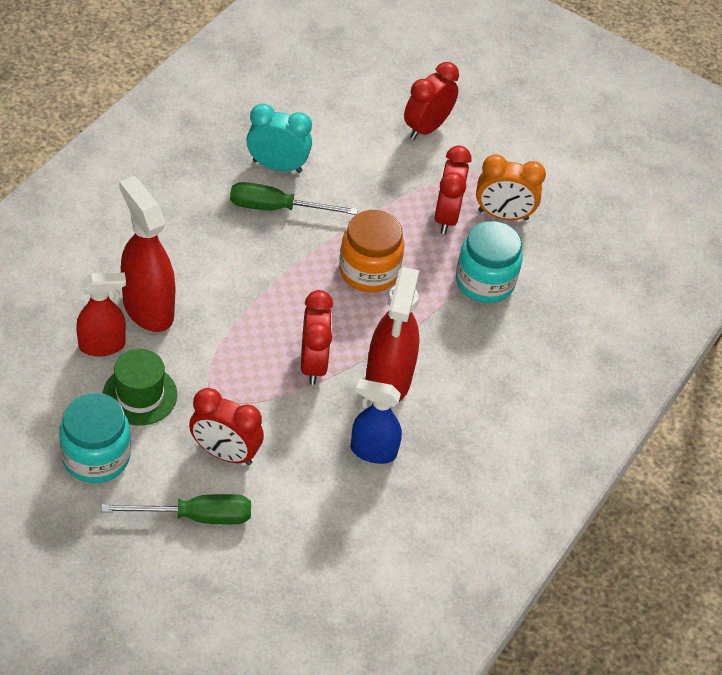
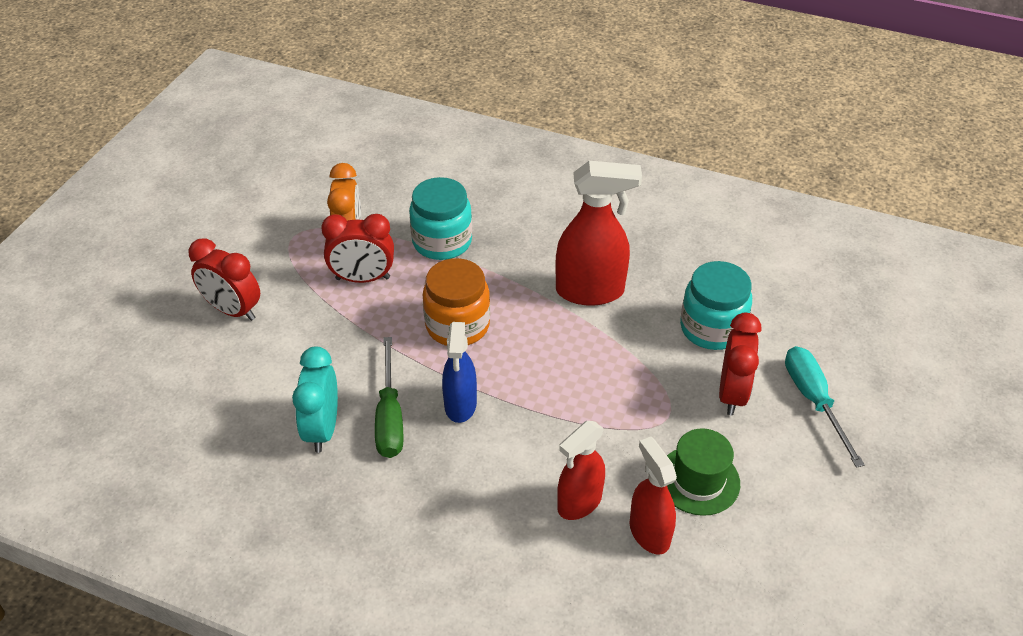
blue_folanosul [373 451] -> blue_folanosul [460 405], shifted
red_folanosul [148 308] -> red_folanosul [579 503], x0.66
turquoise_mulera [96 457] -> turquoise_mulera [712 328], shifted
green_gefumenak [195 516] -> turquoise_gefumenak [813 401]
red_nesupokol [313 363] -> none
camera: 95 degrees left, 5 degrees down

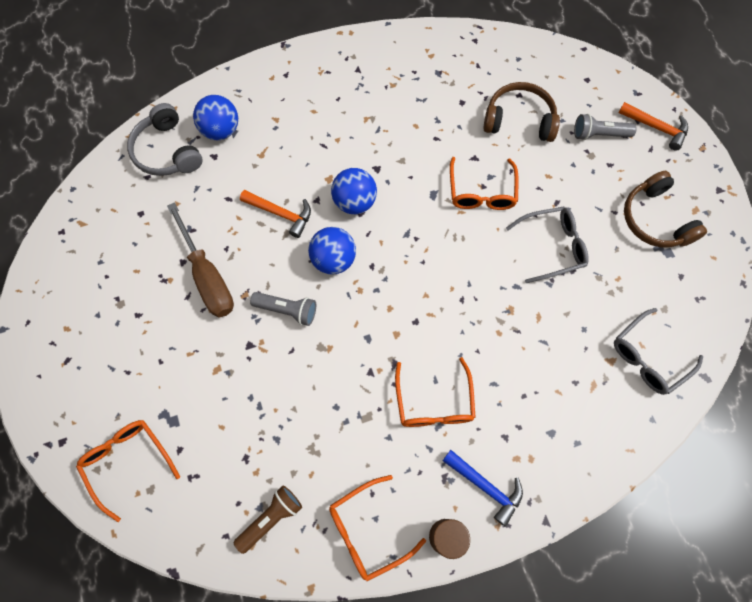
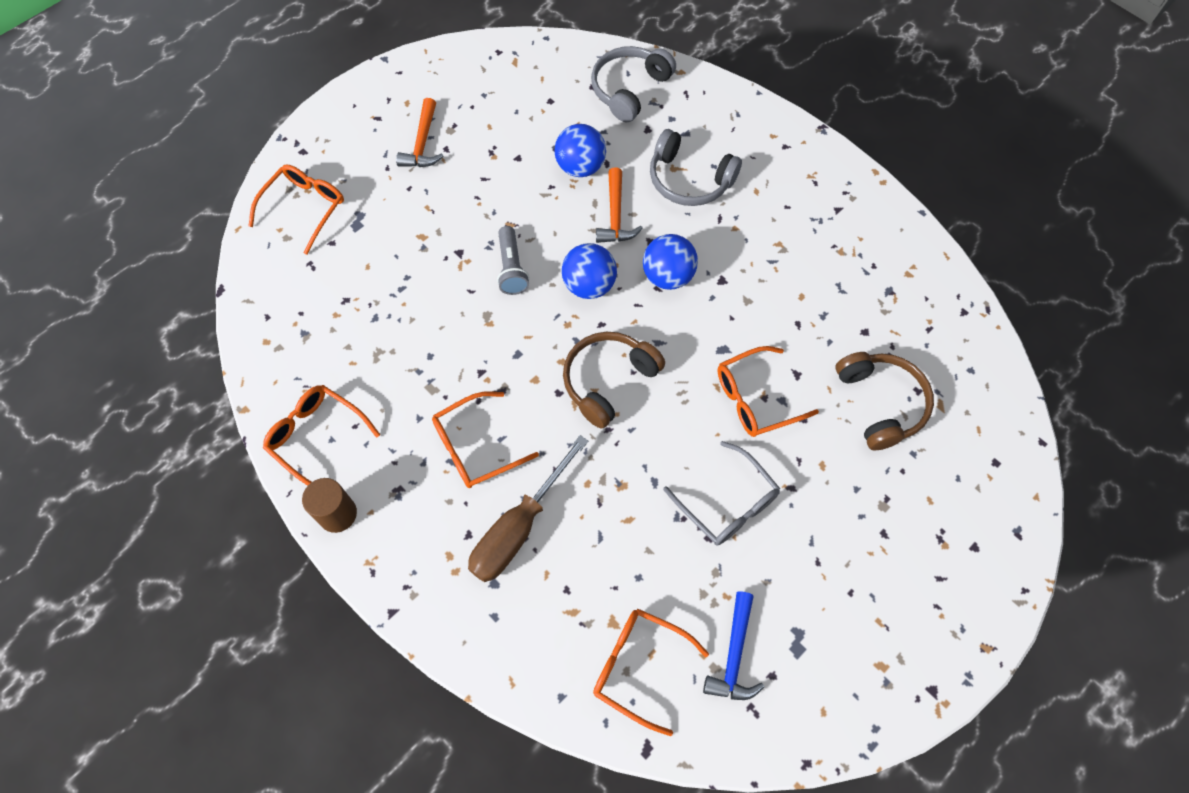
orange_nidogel [656 127] -> orange_nidogel [423 143], shifted
brown_gefumenak [207 276] -> brown_gefumenak [519 528], shifted
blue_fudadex [221 130] -> blue_fudadex [580 167], shifted
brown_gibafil [654 220] -> brown_gibafil [608 381], shifted
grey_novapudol [649 357] -> orange_novapudol [640 667]
none -> grey_gibafil [689 180]
blue_nidogel [485 486] -> blue_nidogel [734 655], shifted
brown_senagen [271 518] -> none
grey_senagen [599 134] -> none
camera: 65 degrees right, 5 degrees down

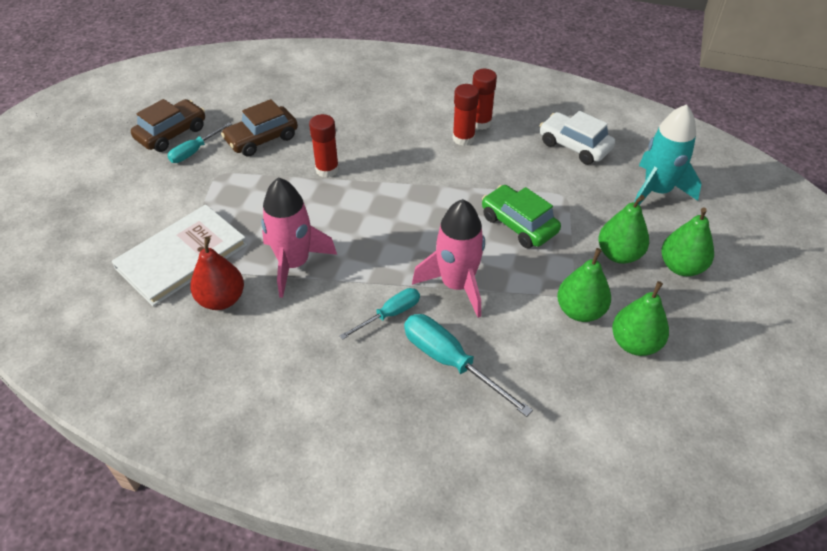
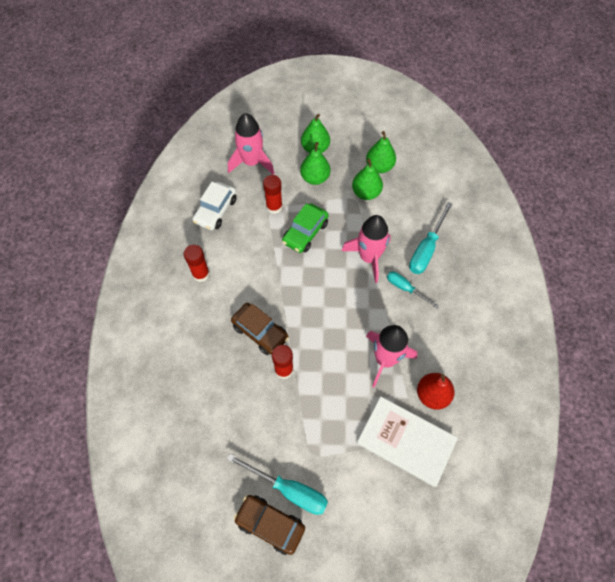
turquoise_gefumenak [194 151] -> turquoise_gefumenak [289 490], x1.59
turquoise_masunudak [656 191] -> pink_masunudak [252 162]
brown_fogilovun [262 139] -> brown_fogilovun [260 332], shifted
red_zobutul [463 138] -> red_zobutul [274 207], shifted
camera: 105 degrees left, 15 degrees up

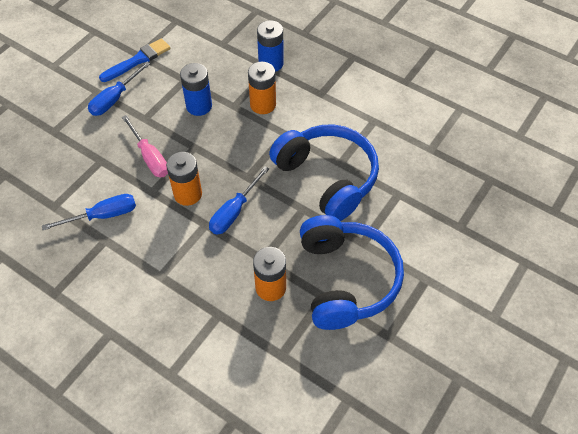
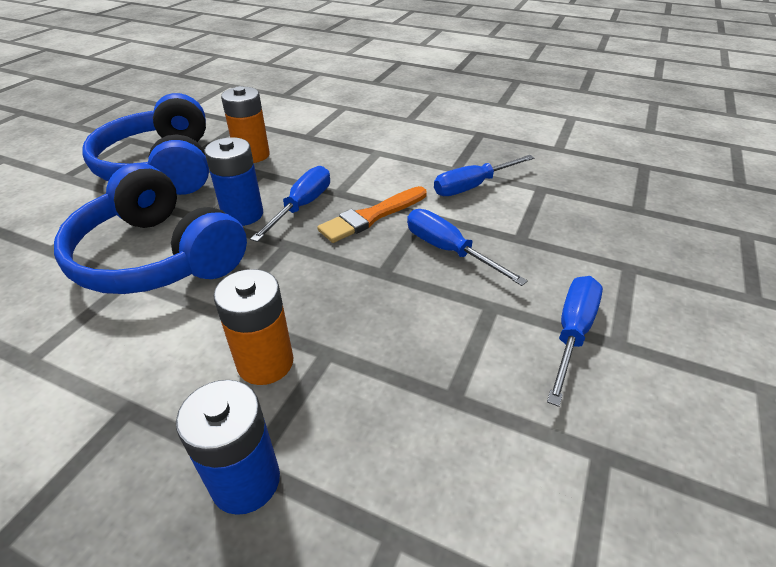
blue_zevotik [199 106] -> blue_zevotik [243 214], shifted
orange_zevotik [188 194] -> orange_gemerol [372 216]
pink_gefumenak [150 157] -> blue_gefumenak [448 250]
blue_gemerol [137 60] -> none
camera: 170 degrees right, 15 degrees down

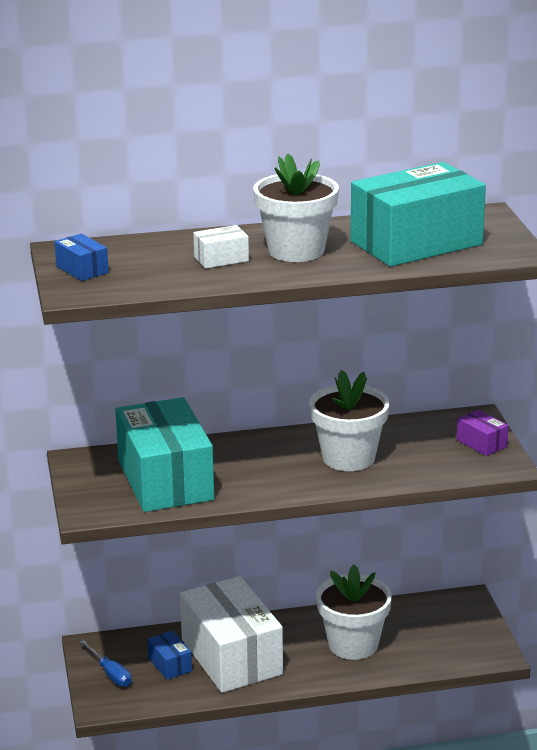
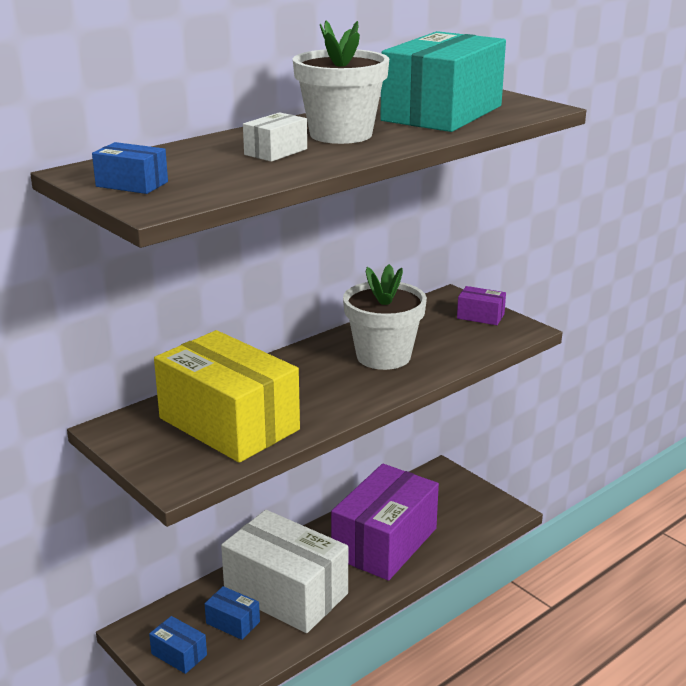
blue_gefumenak [110 673] -> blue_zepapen [179 654]
turquoise_zepapen [165 480] -> yellow_zepapen [229 424]
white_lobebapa [353 644] -> purple_zepapen [385 543]
camera: 30 degrees left, 0 degrees up

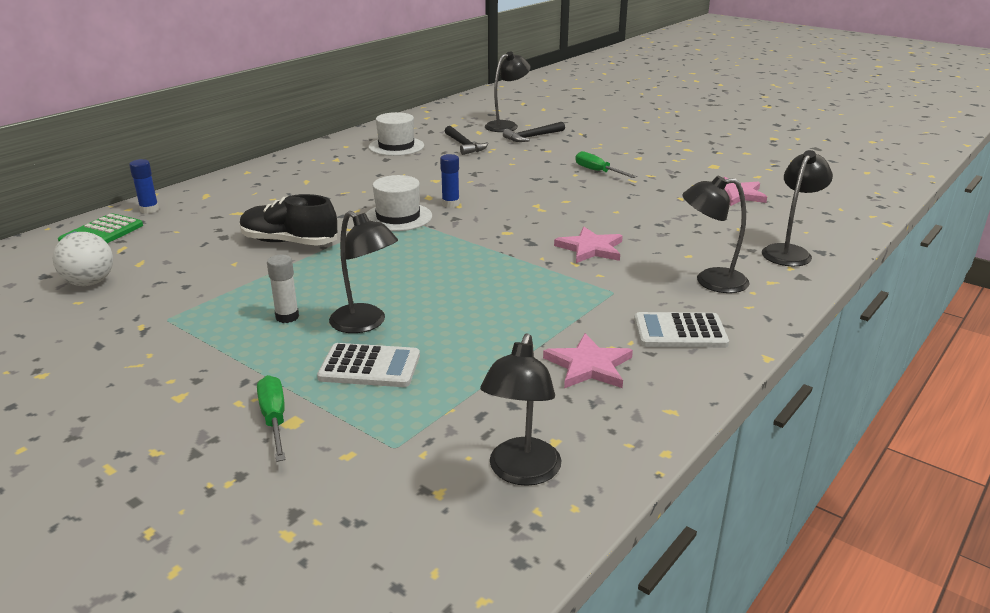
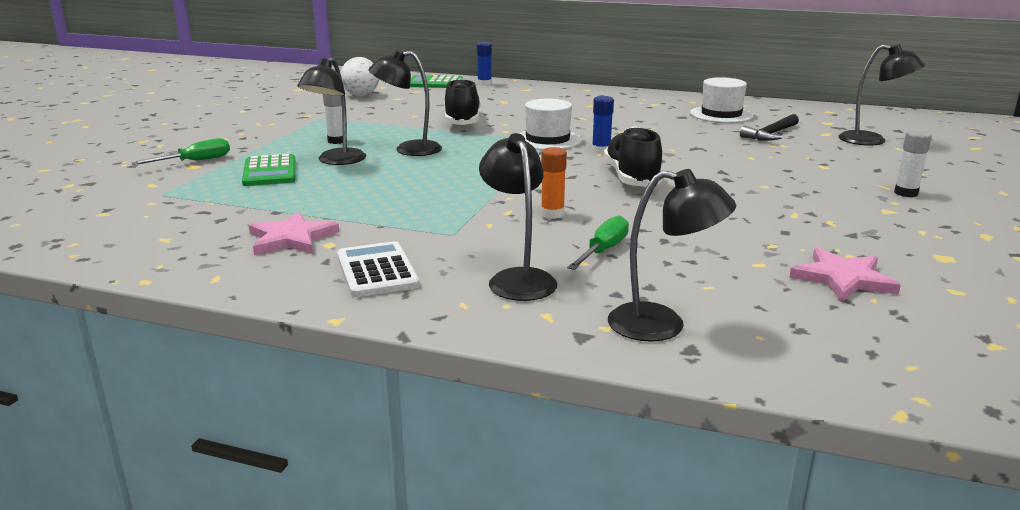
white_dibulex [369 367] -> green_dibulex [270 172]
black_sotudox [521 472] -> black_sotudox [408 149], shifted
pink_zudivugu [590 248] -> orange_zobutul [552 214]
green_gefumenak [597 171] -> green_gefumenak [603 251], shifted
none -> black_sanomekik [632 178]
none -> white_zobutul [906 193]
black_nidogel [532 137] -> none
camera: 70 degrees right, 5 degrees down

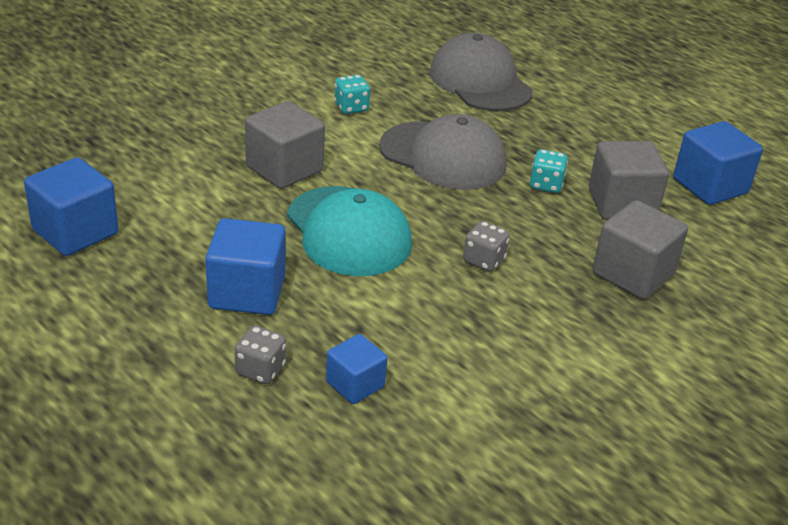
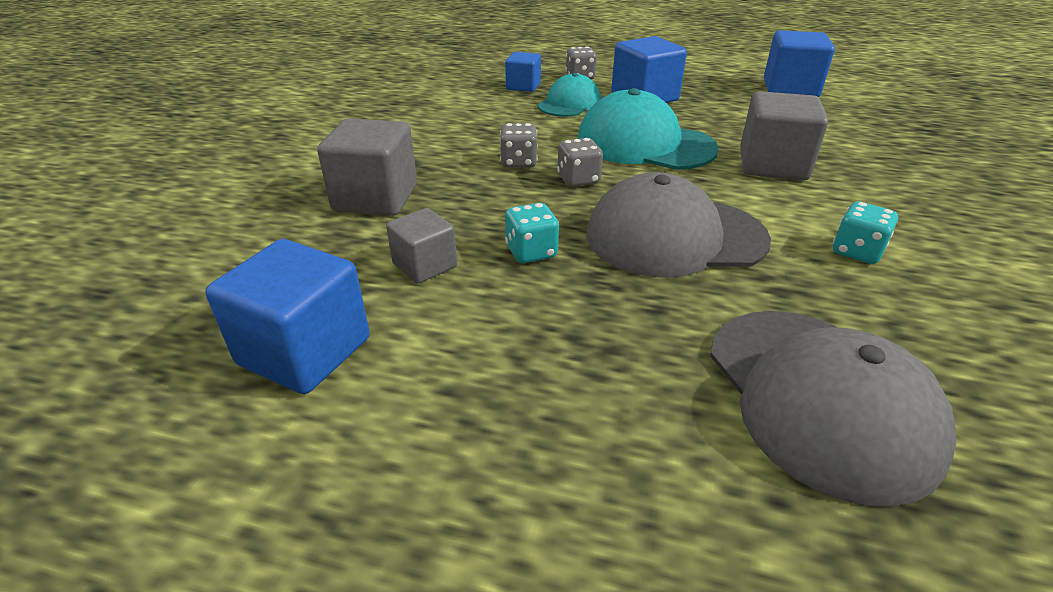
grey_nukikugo [621 204] -> grey_nukikugo [425 265], x0.60
none -> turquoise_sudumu [569 103]
none -> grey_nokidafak [578 179]
grey_sudumu [480 82] -> grey_sudumu [819 398], 45 degrees clockwise
camera: 150 degrees right, 0 degrees up

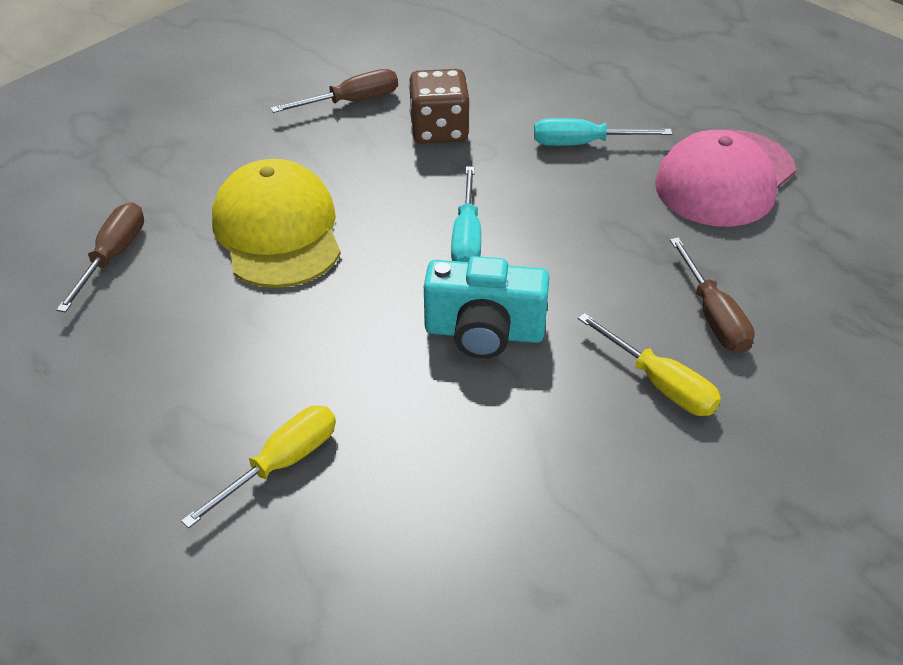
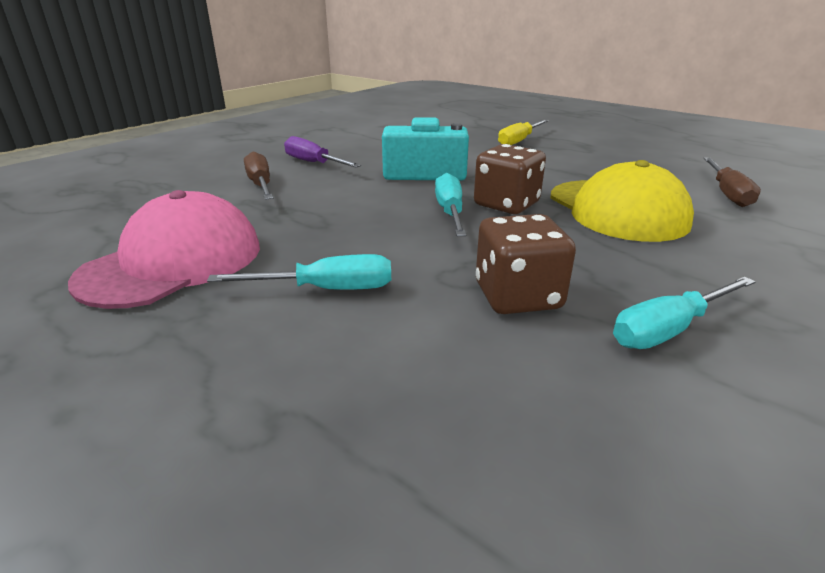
yellow_gefumenak [660 384] -> purple_gefumenak [314 163]
none -> brown_nokidafak [506 204]
brown_gefumenak [351 101] -> turquoise_gefumenak [669 329]
camera: 175 degrees right, 15 degrees down

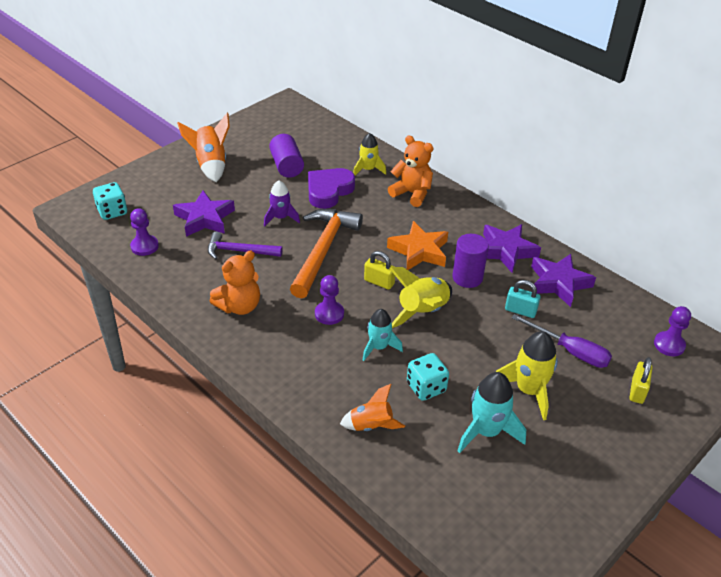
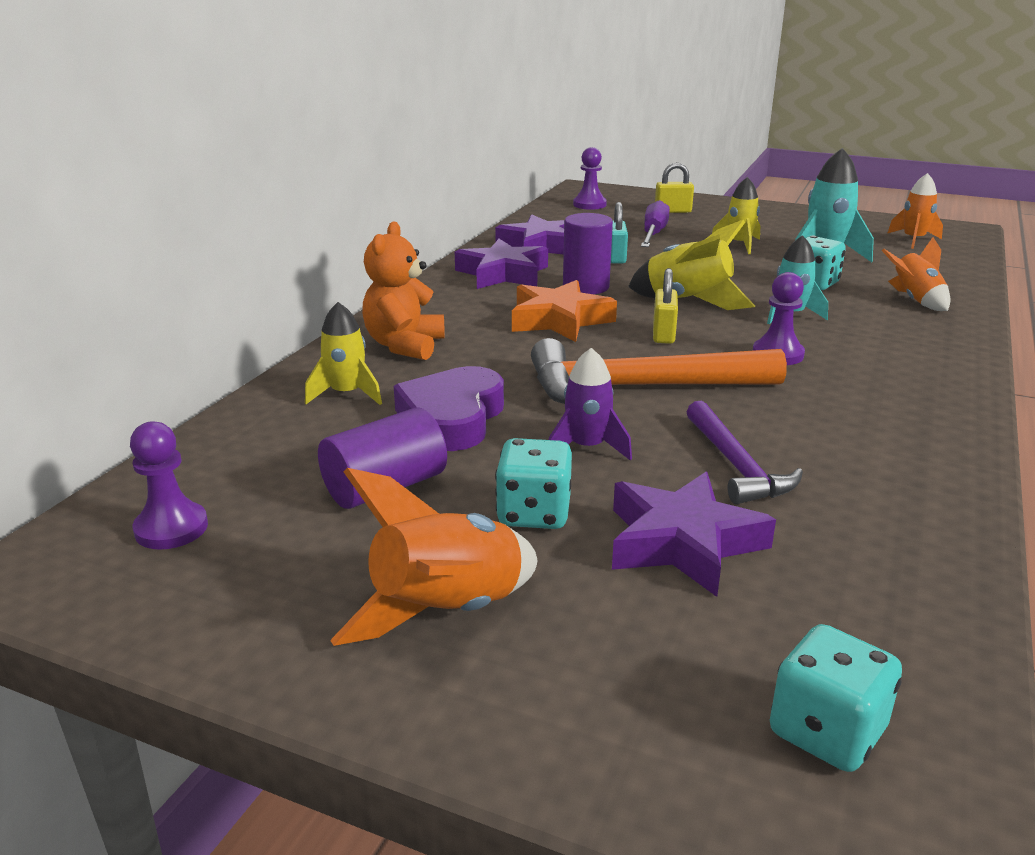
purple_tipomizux [144 246] -> purple_tipomizux [171 528], shifted
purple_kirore [328 191] -> purple_kirore [452 418], 90 degrees clockwise
none -> turquoise_nokidafak [534 513]
yellow_masunudak [528 390] -> yellow_masunudak [739 244], x0.67
none -> orange_masunudak [913 240]
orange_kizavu [239 306] -> none
camera: 110 degrees left, 15 degrees down

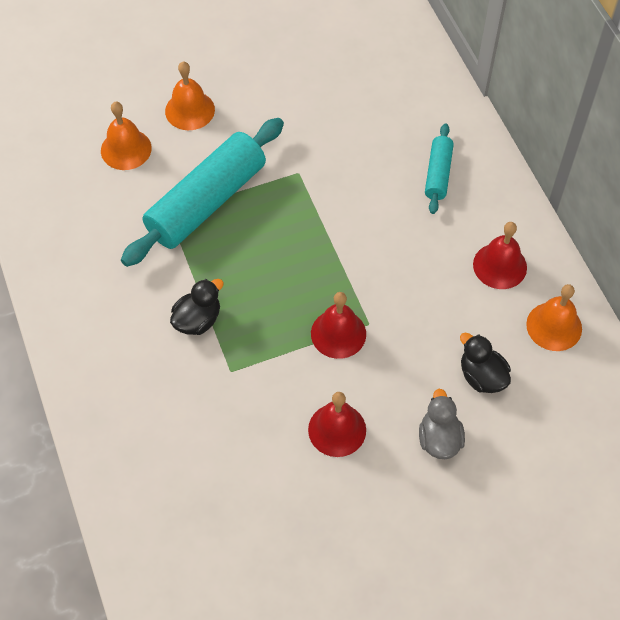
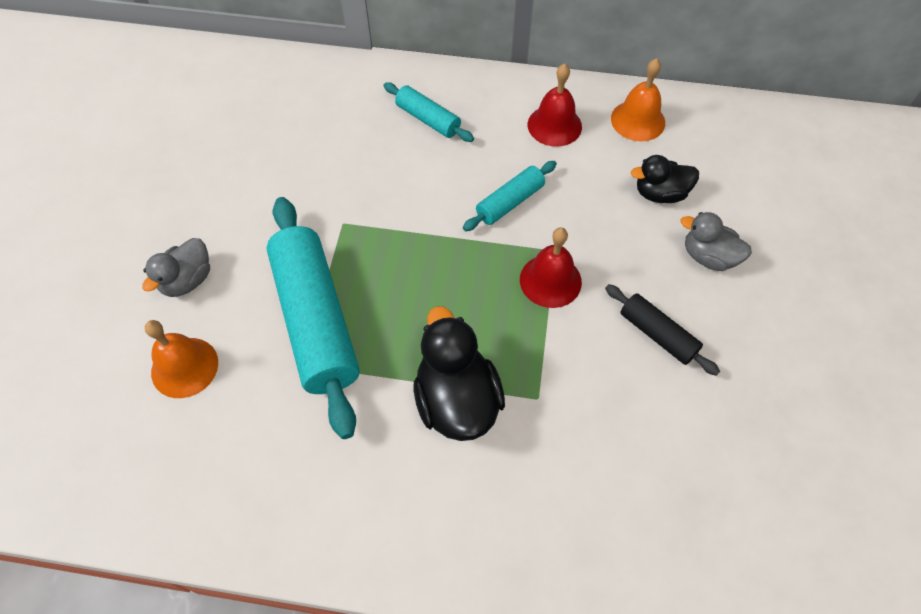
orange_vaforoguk [190 110] -> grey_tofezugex [187 280]
black_tofezugex [198 320] -> black_tofezugex [456 400], x1.61
none -> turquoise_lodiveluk [510 202]
red_vaforoguk [337 429] -> black_lodiveluk [657 334]
camera: 60 degrees left, 0 degrees up

